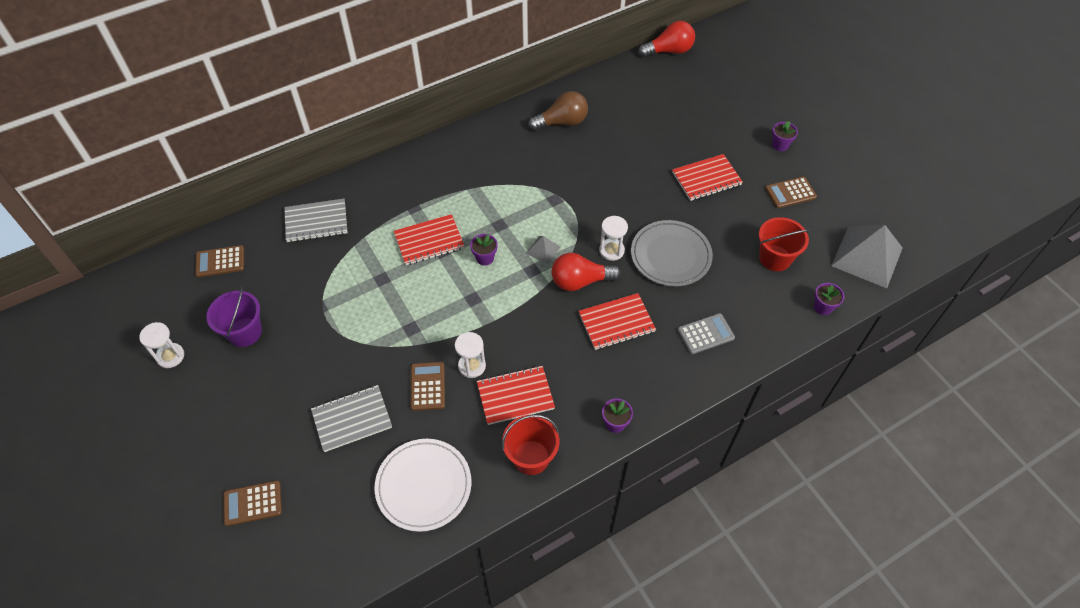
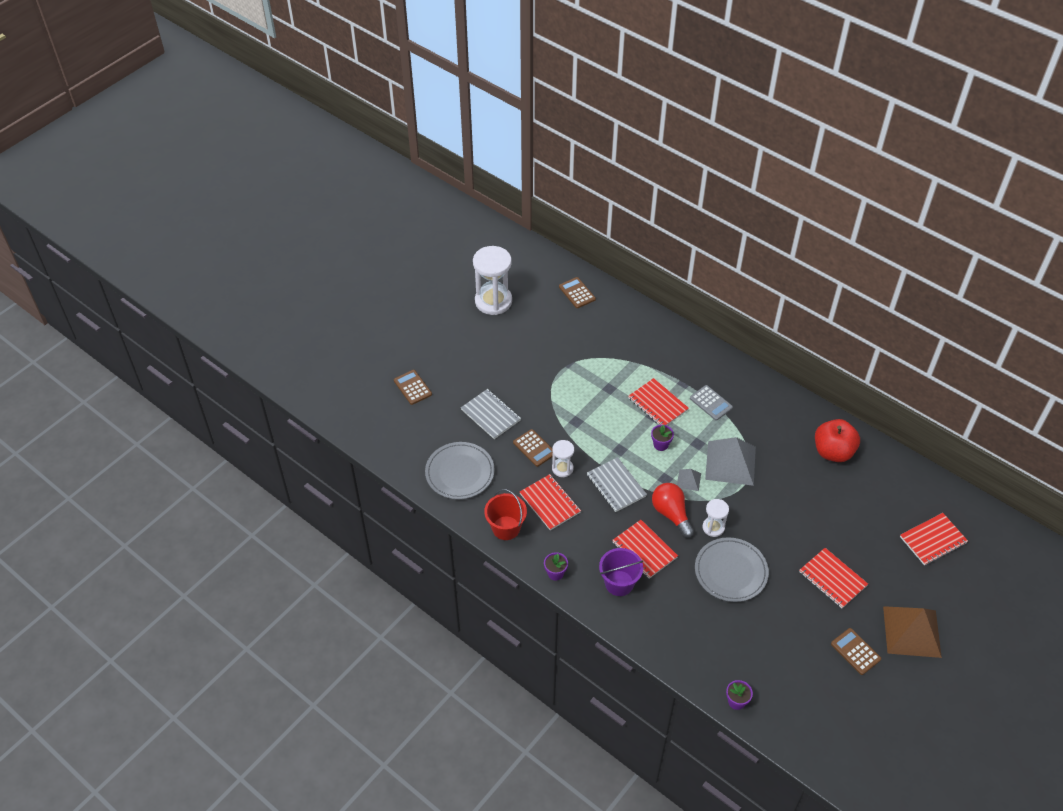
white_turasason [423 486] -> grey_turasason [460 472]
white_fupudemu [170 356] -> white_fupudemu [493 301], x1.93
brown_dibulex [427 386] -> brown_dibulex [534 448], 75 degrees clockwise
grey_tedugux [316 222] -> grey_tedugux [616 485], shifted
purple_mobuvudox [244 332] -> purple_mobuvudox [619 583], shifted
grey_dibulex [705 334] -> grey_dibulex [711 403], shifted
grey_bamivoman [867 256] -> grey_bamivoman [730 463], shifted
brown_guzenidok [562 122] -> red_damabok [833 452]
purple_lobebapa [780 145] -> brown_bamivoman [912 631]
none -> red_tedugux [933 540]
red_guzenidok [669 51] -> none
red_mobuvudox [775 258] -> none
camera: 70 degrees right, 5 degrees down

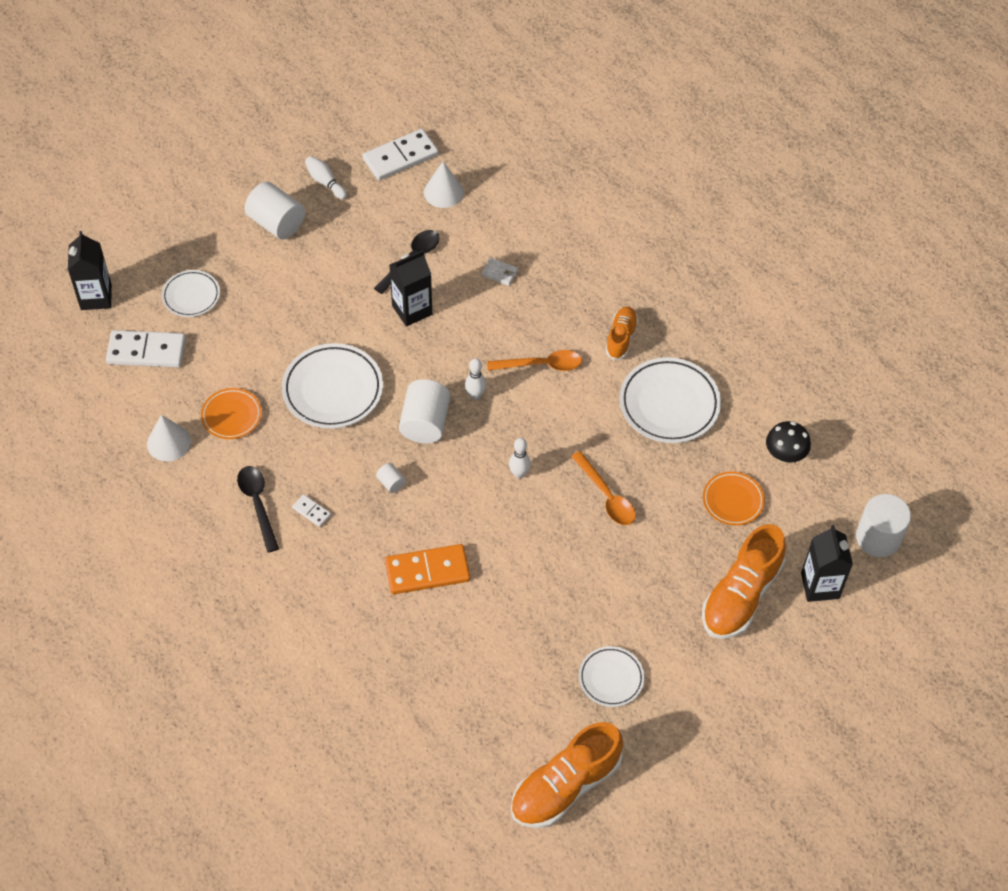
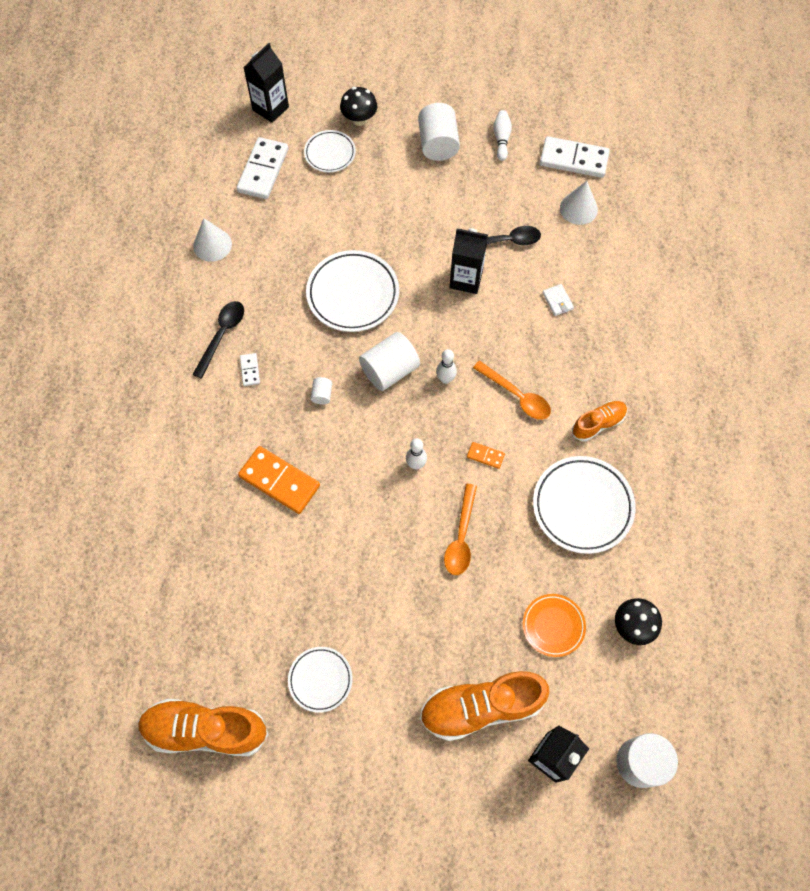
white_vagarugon [146 351] -> white_vagarugon [263 170], 60 degrees clockwise
none -> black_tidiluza [359 119]
none -> orange_vagarugon [485 456]
orange_turasason [231 416] -> none
camera: 45 degrees right, 10 degrees up

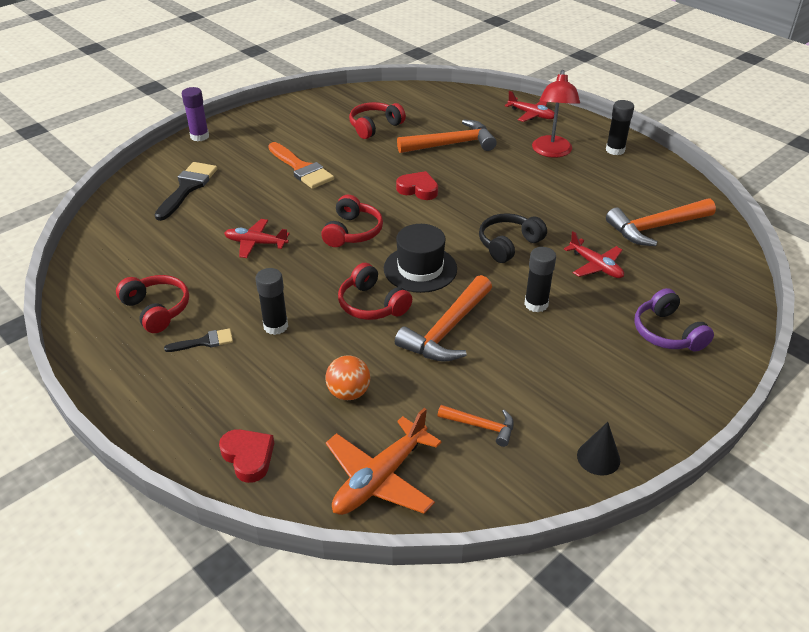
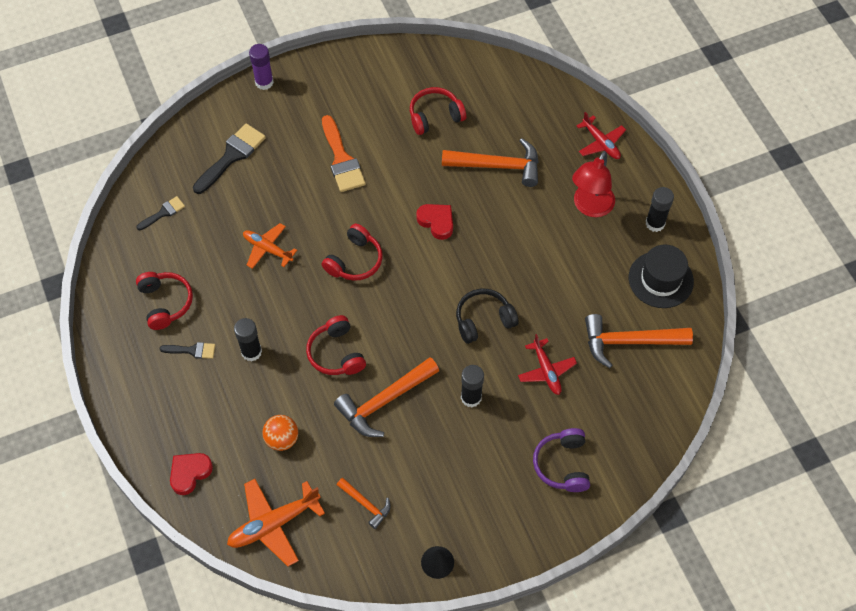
none -> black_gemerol [163 213]
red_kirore [248 457] -> red_kirore [190 473], 120 degrees counterclockwise
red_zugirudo [256 243] -> orange_zugirudo [267 249]
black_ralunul [420 269] -> black_ralunul [660 279], shifted
camera: 20 degrees right, 20 degrees up

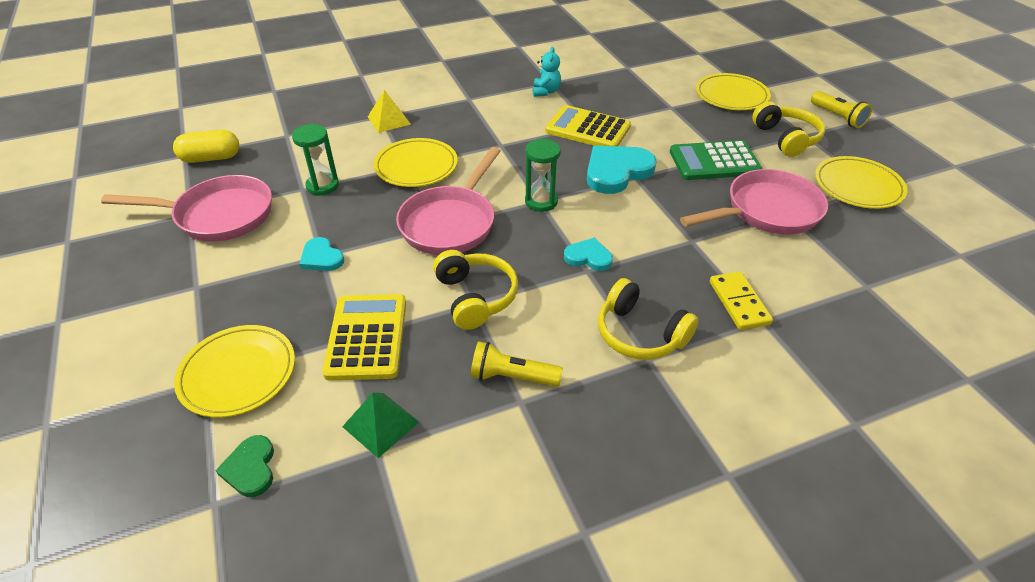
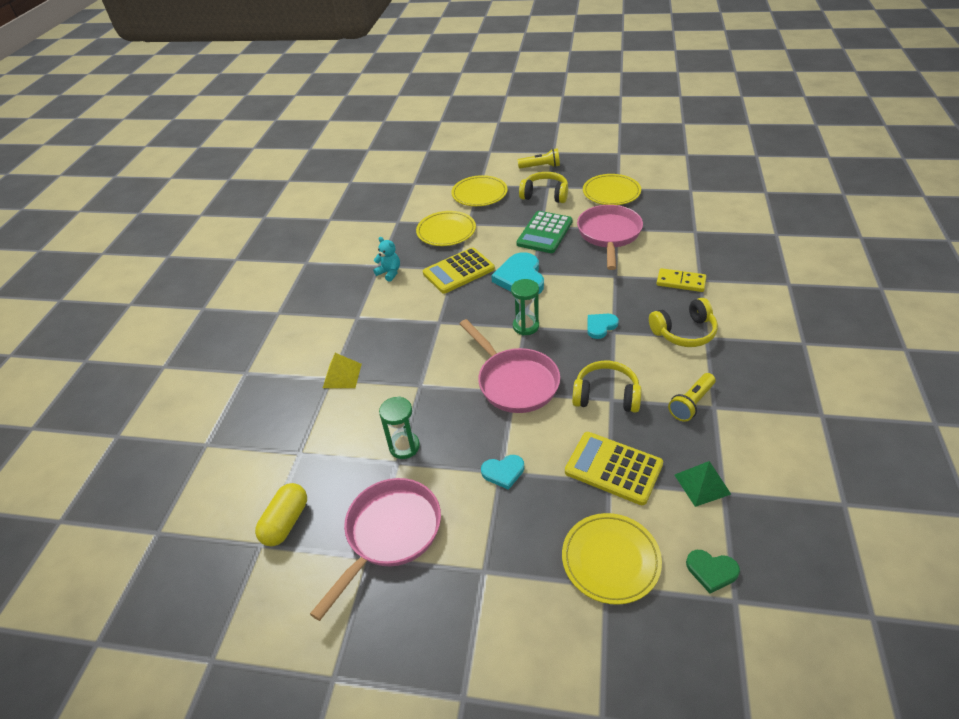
yellow_turasason [416 166] -> yellow_turasason [446 231], shifted
camera: 55 degrees left, 0 degrees up

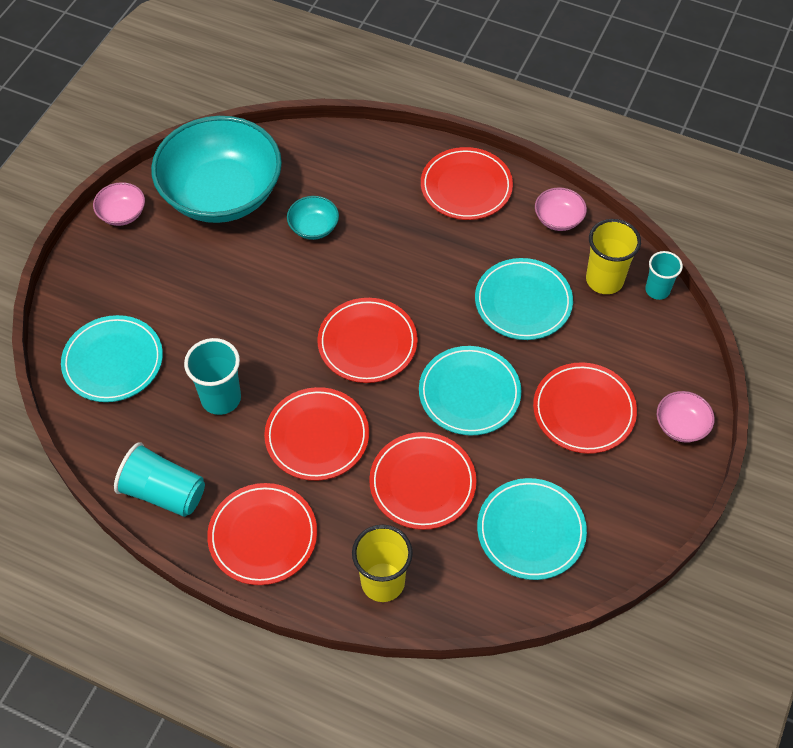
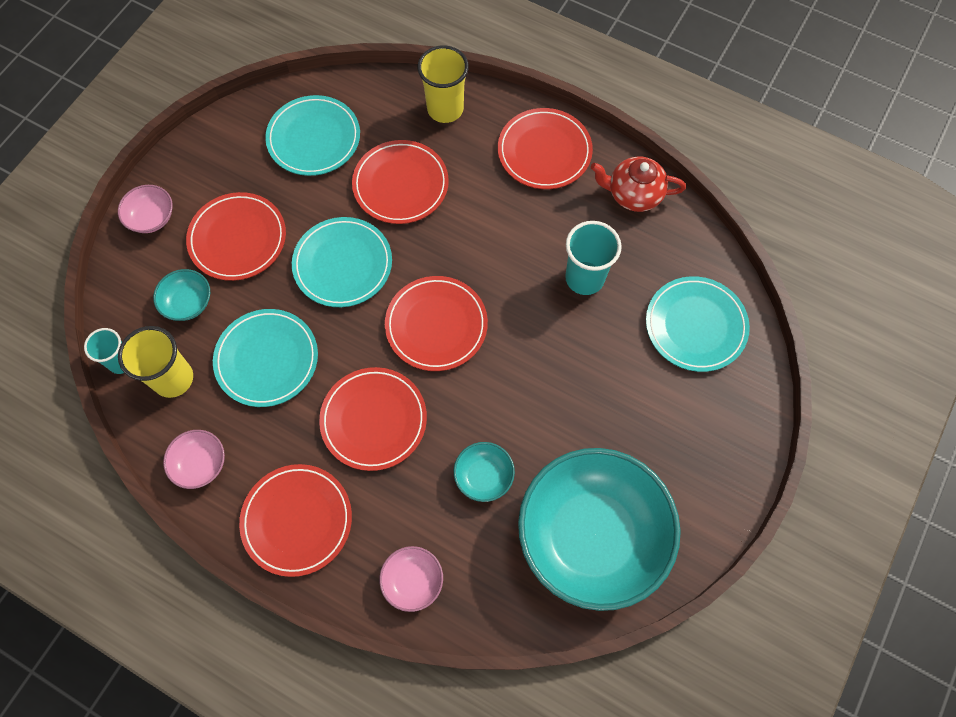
none -> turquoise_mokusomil [188 302]
red_turasason [317 436] -> red_turasason [374 420], shifted
pink_mokusomil [122 214] -> pink_mokusomil [412 581], shifted
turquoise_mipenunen [163 492] -> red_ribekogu [633 194]
camera: 175 degrees left, 10 degrees up

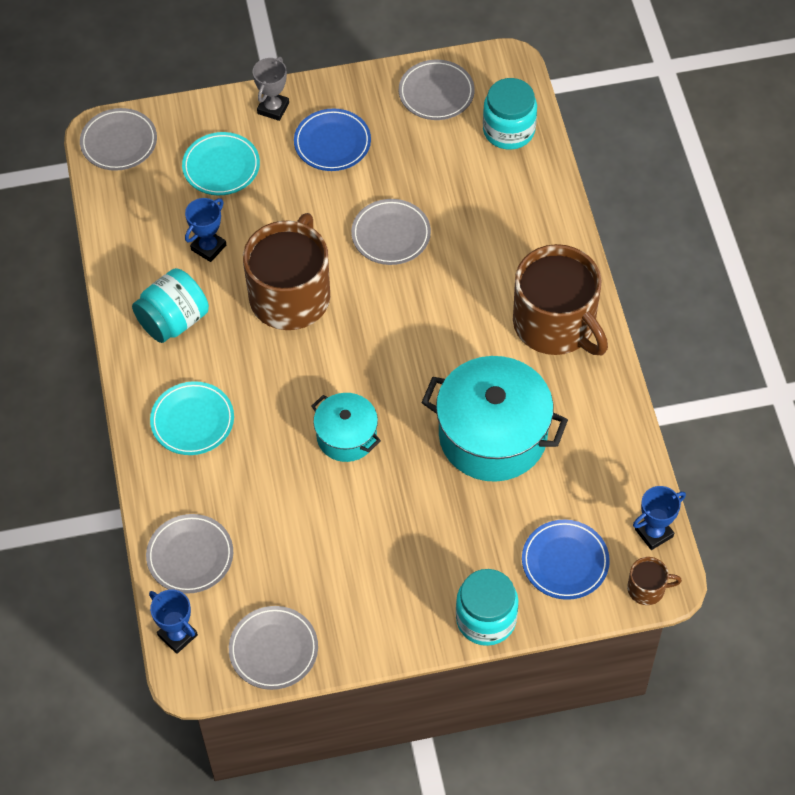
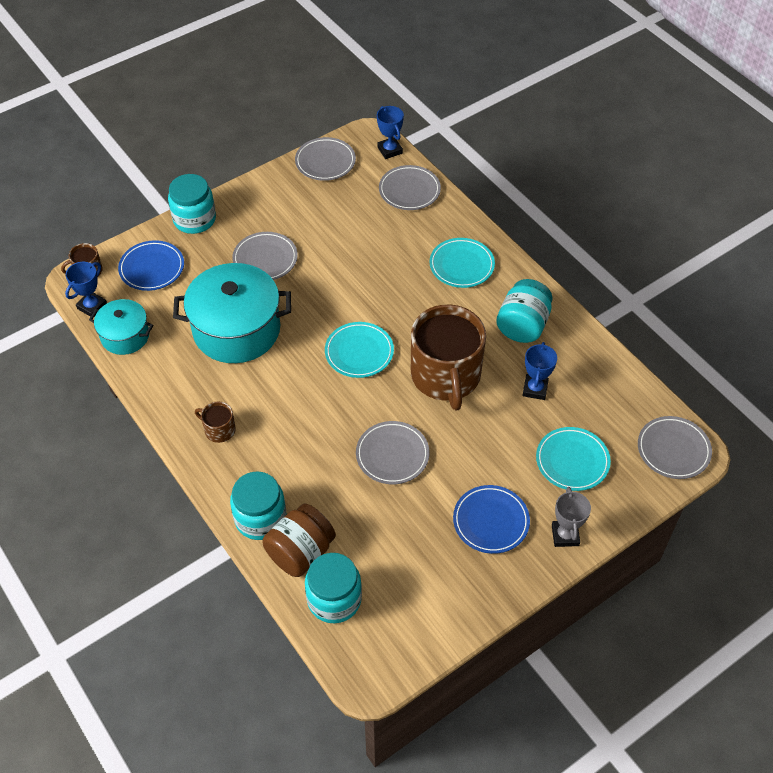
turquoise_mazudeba [346 436] -> turquoise_mazudeba [125 336], shifted
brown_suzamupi [556 324] -> brown_suzamupi [219 430], x0.42
none -> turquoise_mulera [260 518]
grey_turasason [436 93] -> grey_turasason [265 259], shifted
none -> brown_mulera [300 552]
none -> turquoise_turasason [359 352]
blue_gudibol [177 635] -> blue_gudibol [390 150], 45 degrees clockwise
camera: 155 degrees right, 5 degrees down

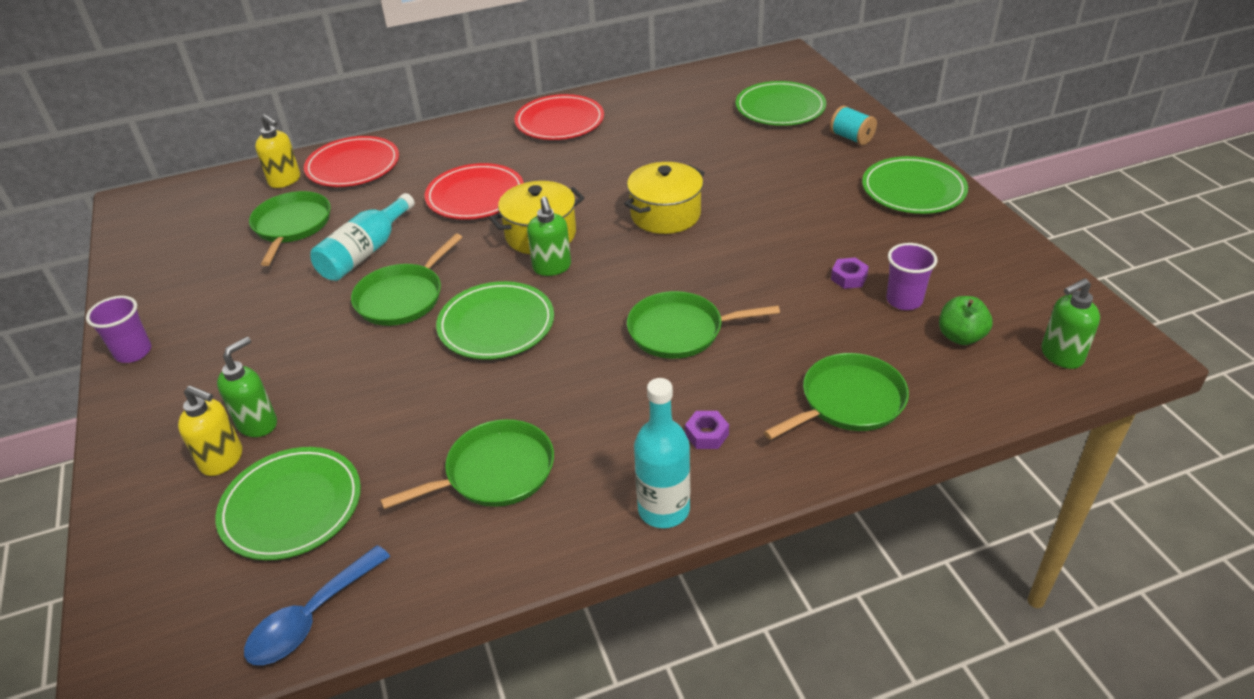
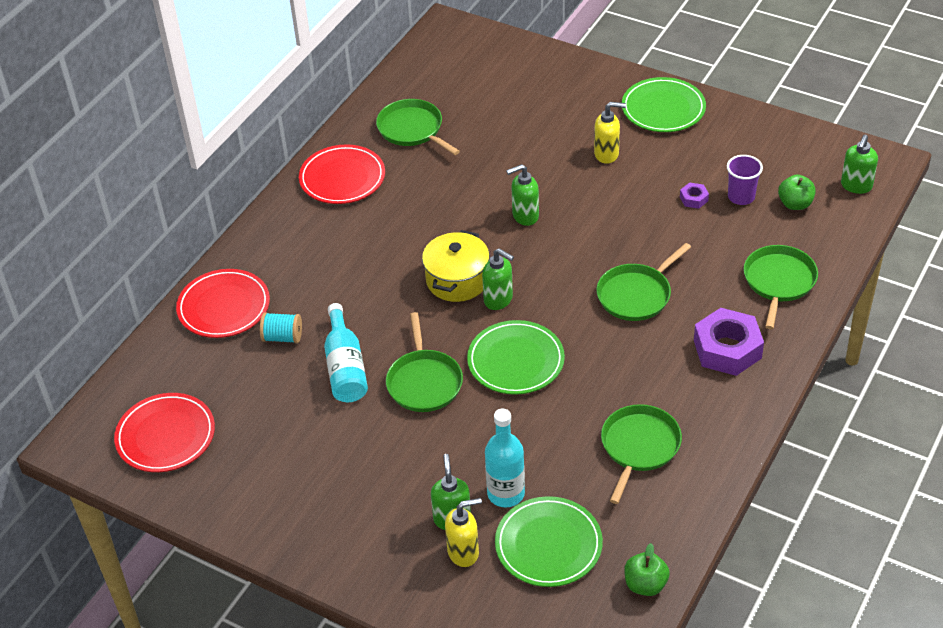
red_turasason [475 196] -> red_turasason [165 436], shifted
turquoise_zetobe [851 138] -> turquoise_zetobe [282 337], shifted
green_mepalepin [291 226] -> green_mepalepin [412 129], shifted
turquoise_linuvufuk [663 509] -> turquoise_linuvufuk [506 493], shifted
yellow_mazudeba [665 215] -> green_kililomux [525 216]
yellow_kililomux [285 181] -> yellow_kililomux [607 154], shifted
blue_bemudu [311 618] -> green_damabok [645 585]
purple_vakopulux [706 434] -> purple_vakopulux [727 349], x2.23
purple_mipenunen [133 352] -> none
green_turasason [780 108] -> none
camera: 40 degrees left, 5 degrees up

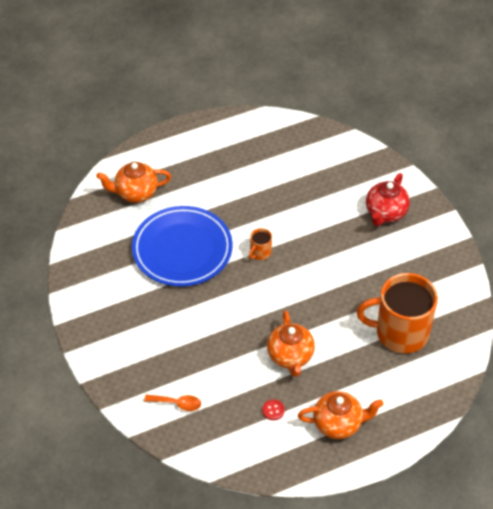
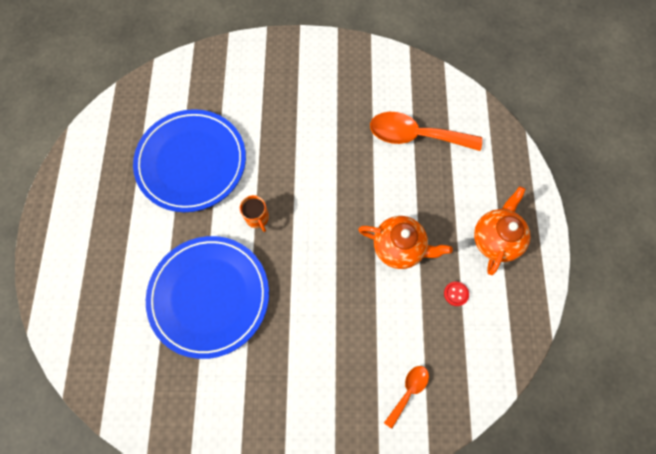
none -> blue_turasason [191 162]
orange_suzamupi [400 332] -> orange_bemudu [415 135]
orange_ribekogu [135 193] -> none
red_ribekogu [385 213] -> none
camera: 65 degrees left, 20 degrees up

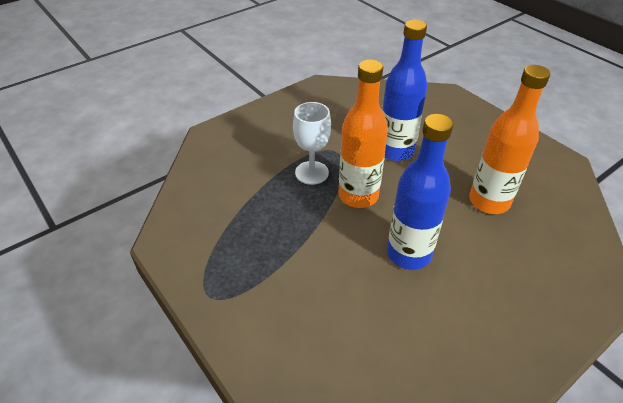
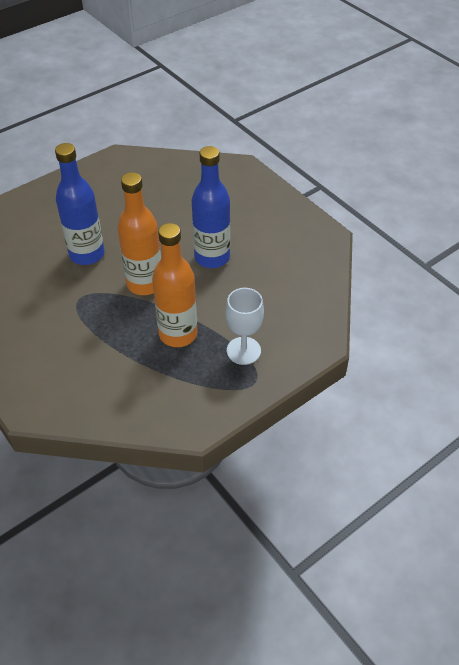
orange_linuvufuk [489 201] -> orange_linuvufuk [178 334], shifted
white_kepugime [311 173] -> white_kepugime [243 351], shifted
camera: 90 degrees left, 5 degrees up

